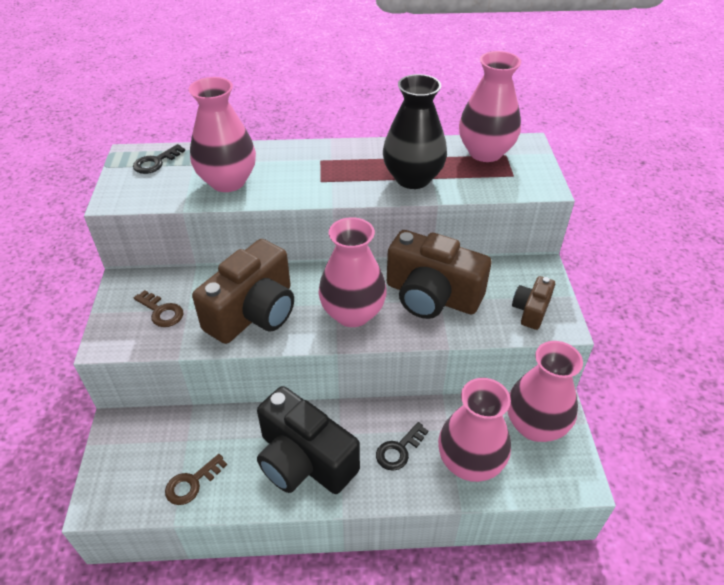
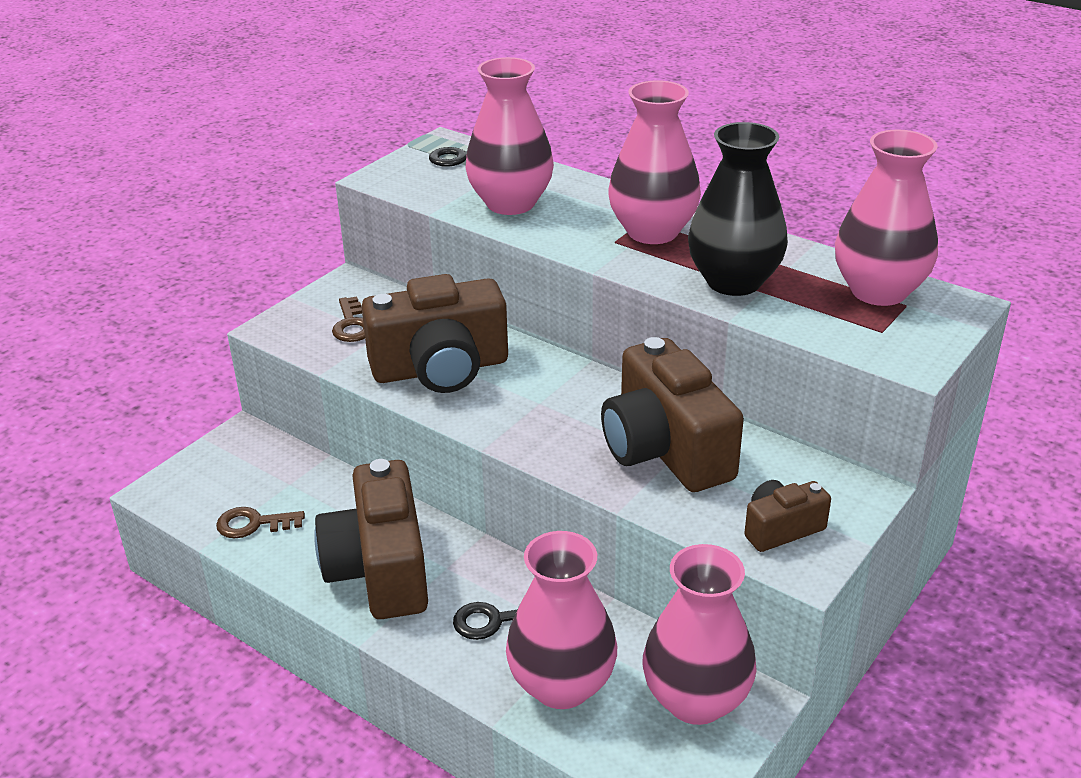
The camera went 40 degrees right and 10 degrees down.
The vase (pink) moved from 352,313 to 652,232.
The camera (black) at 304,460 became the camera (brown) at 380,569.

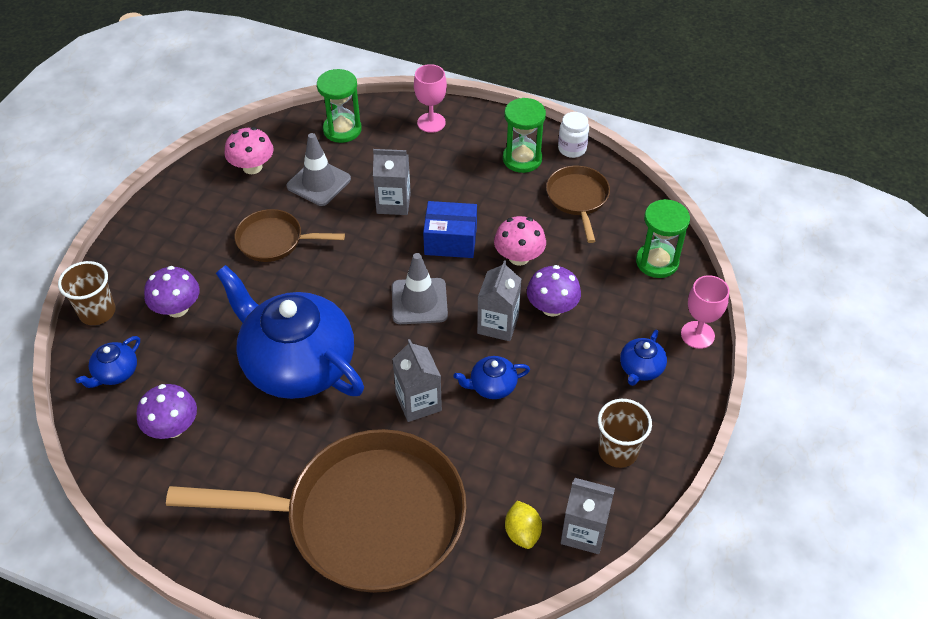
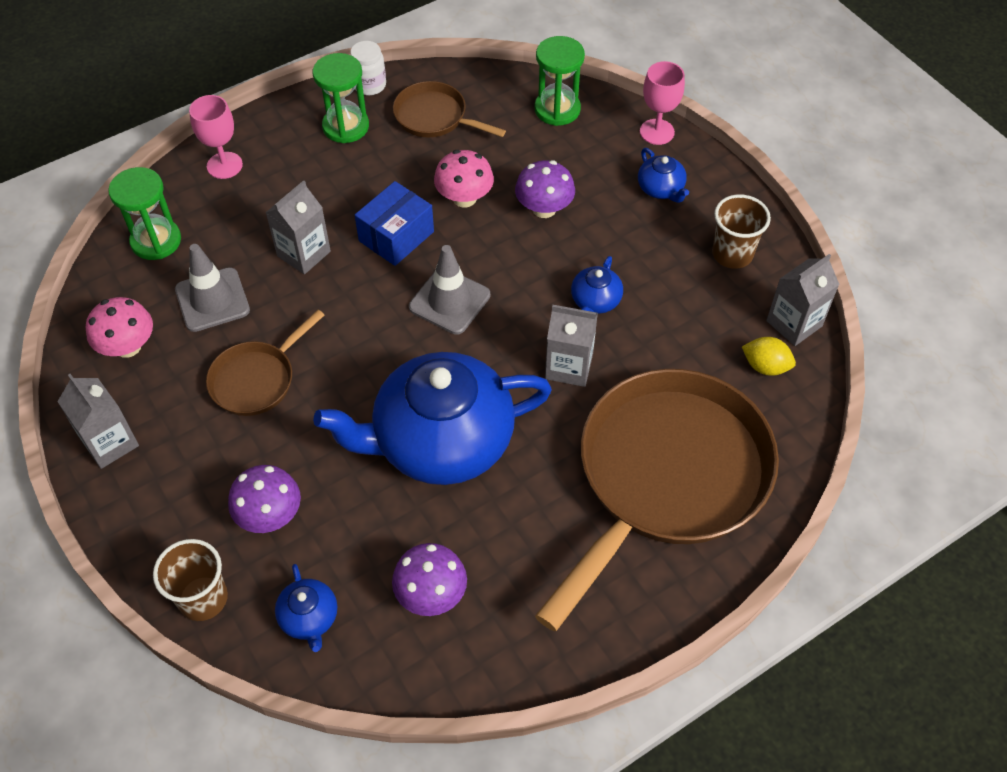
The camera went 55 degrees left and 5 degrees up.
The carton (grey) moved from 498,324 to 110,443.

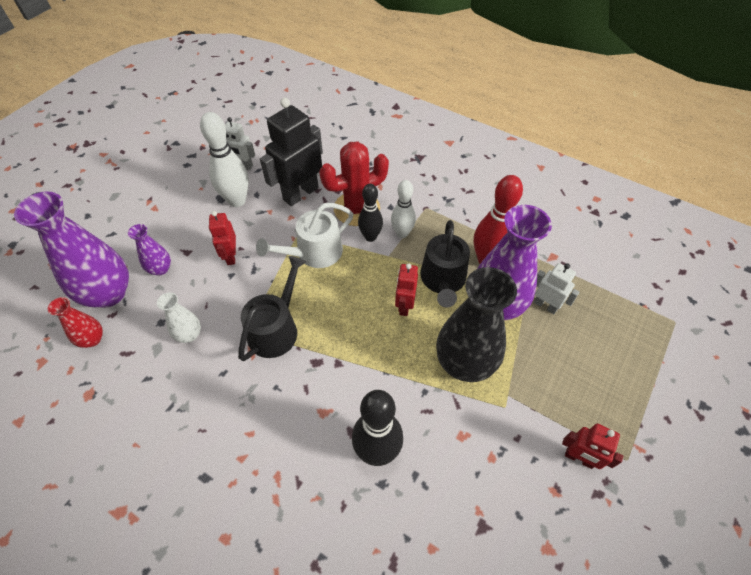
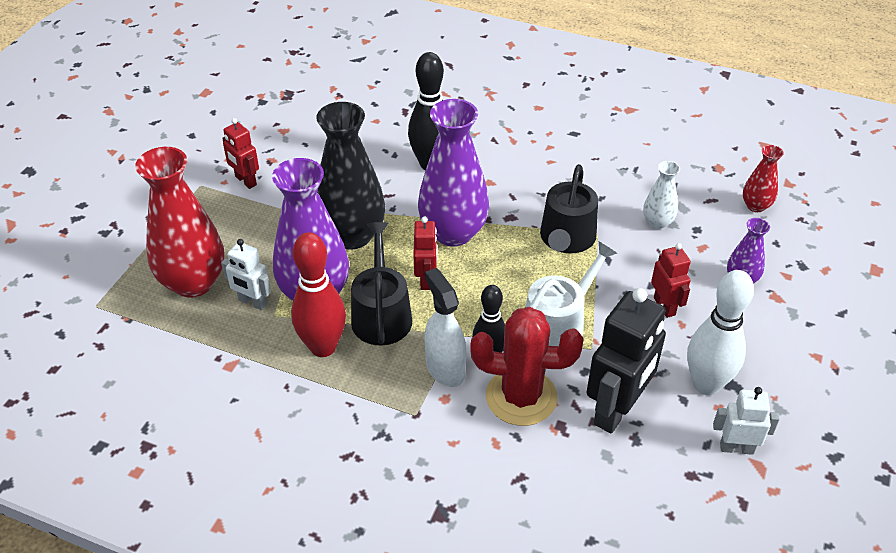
The camera went 170 degrees right and 10 degrees down.
The vase (red) at 193,282 appeared.
The vase (purple) moved from 108,293 to 453,232.
The bowling pin (white) at 402,233 was replaced by the spray bottle (white) at 445,368.
The cactus (red) at 356,209 turned 45 degrees clockwise.
The robot (red) at 579,458 turned 150 degrees counterclockwise.

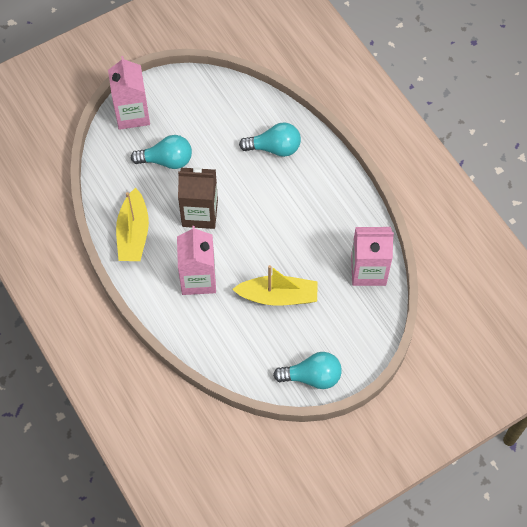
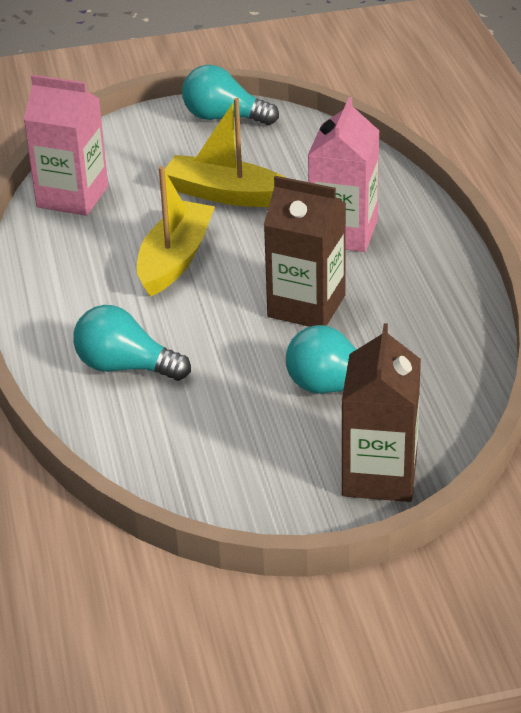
The camera went 160 degrees left and 25 degrees down.
The boat (yellow) moved from 133,233 to 175,259.
The carton (pink) at 132,114 became the carton (brown) at 379,475.

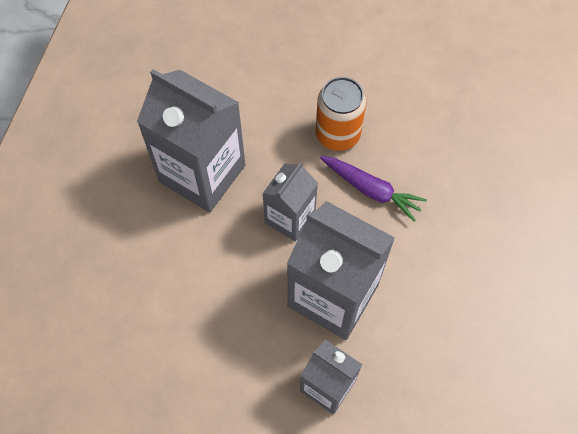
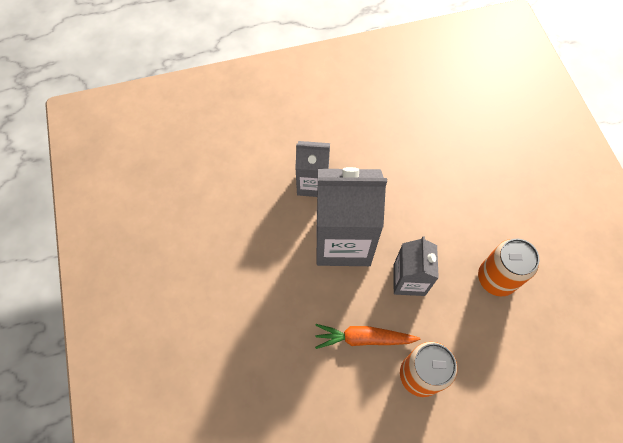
The camera went 150 degrees right and 0 degrees up.
The carton (grey) at 202,173 was replaced by the can (orange) at 496,278.
The carrot (purple) at 371,190 became the carrot (orange) at 363,338.

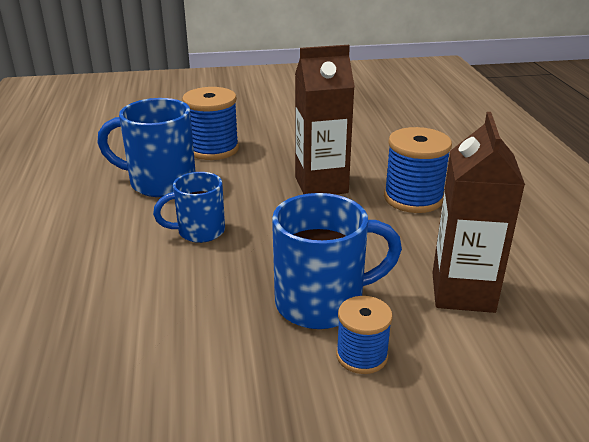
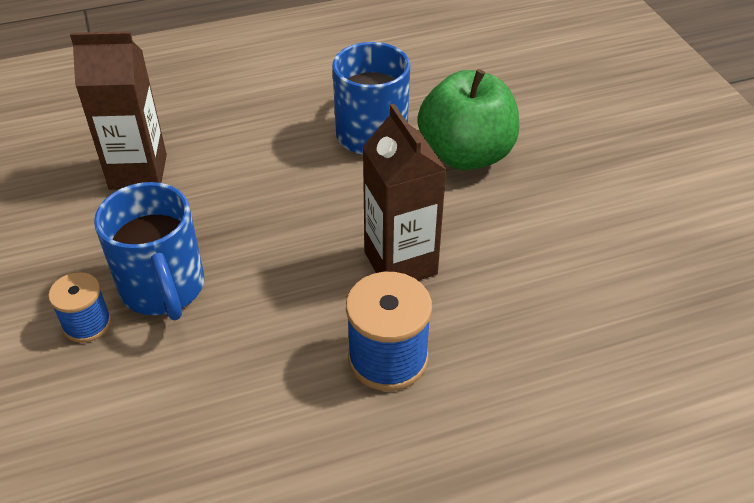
The camera went 80 degrees right and 15 degrees up.
The mug (blue) at 199,231 disappeared.
The carton (brown) moved from 462,292 to 138,172.
The spool (blue) at 213,149 was replaced by the apple (green) at 466,155.

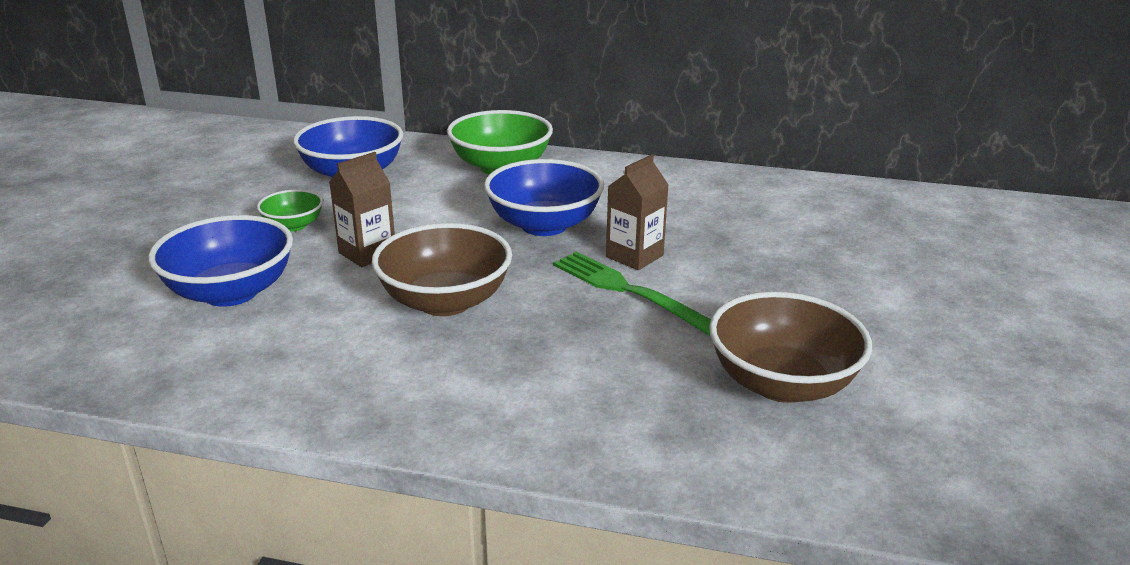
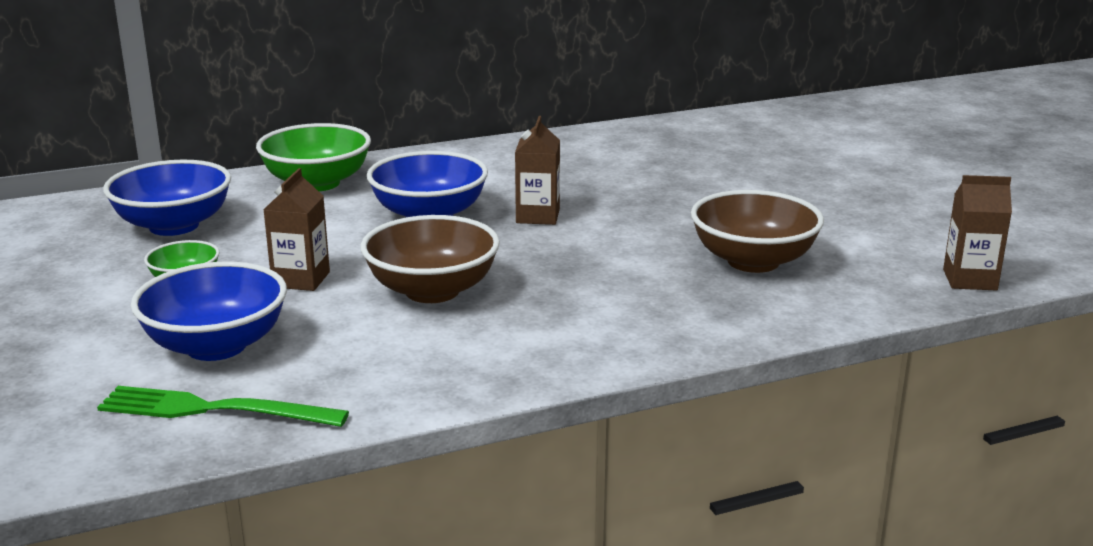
The camera went 35 degrees left and 5 degrees down.
The carton (brown) at 969,280 appeared.
The fork (green) moved from 631,292 to 215,410.

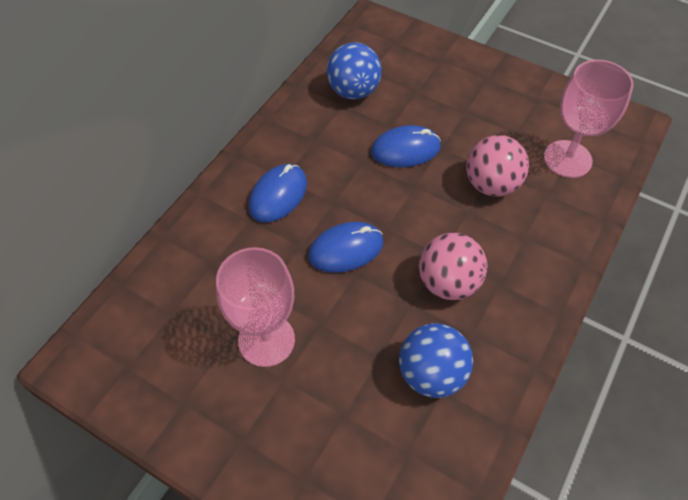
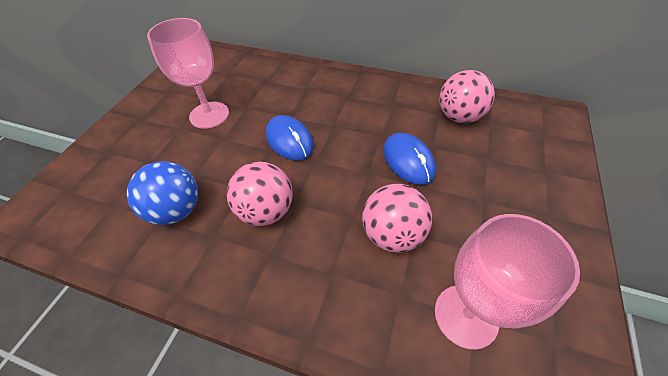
The camera went 80 degrees right and 5 degrees down.
The mouse (blue) at 278,195 disappeared.
The ball (blue) at 353,91 became the ball (pink) at 459,117.

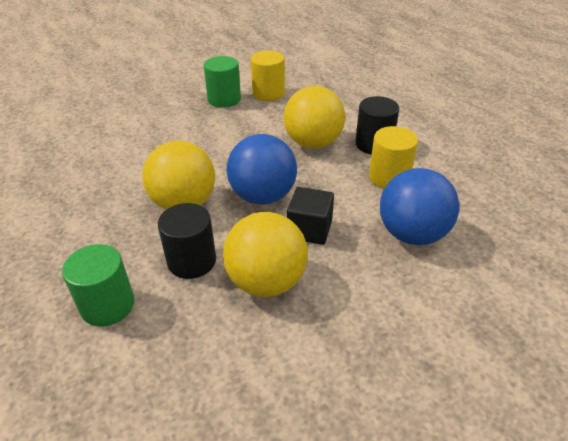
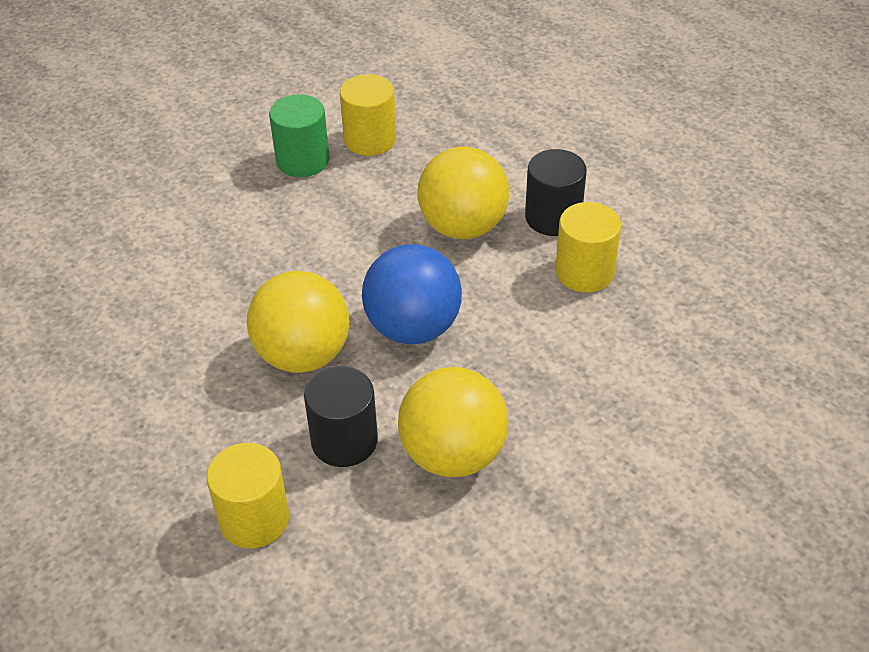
The camera went 10 degrees left and 5 degrees up.
The cube (black) at 309,229 disappeared.
The ball (blue) at 412,234 disappeared.
The cylinder (green) at 107,305 became the cylinder (yellow) at 254,519.

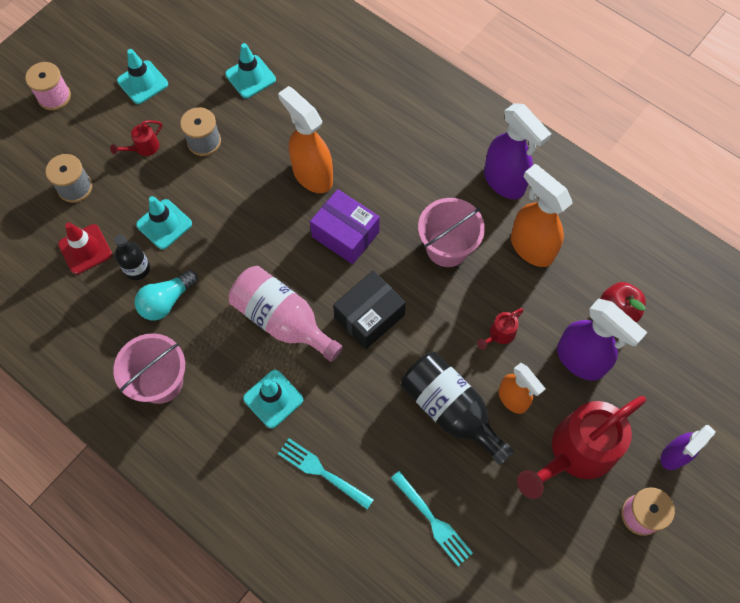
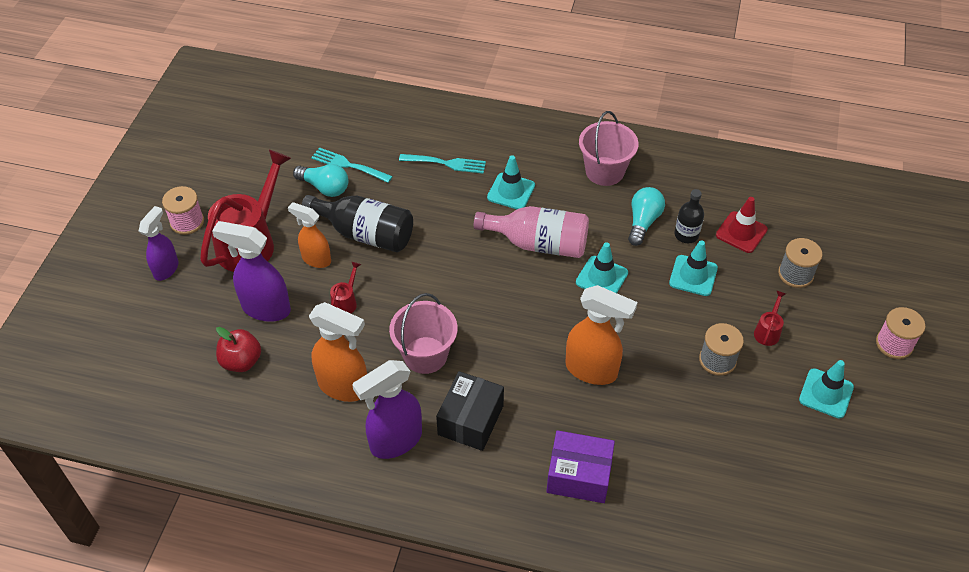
The camera went 155 degrees right and 15 degrees down.
The light bulb (turquoise) at 325,187 appeared.
The traffic cone (turquoise) moved from 250,77 to 601,277.
The box (purple) moved from 345,234 to 579,475.
The box (black) moved from 369,316 to 470,420.
The spray bottle (purple) at 504,182 turned 60 degrees counterclockwise.

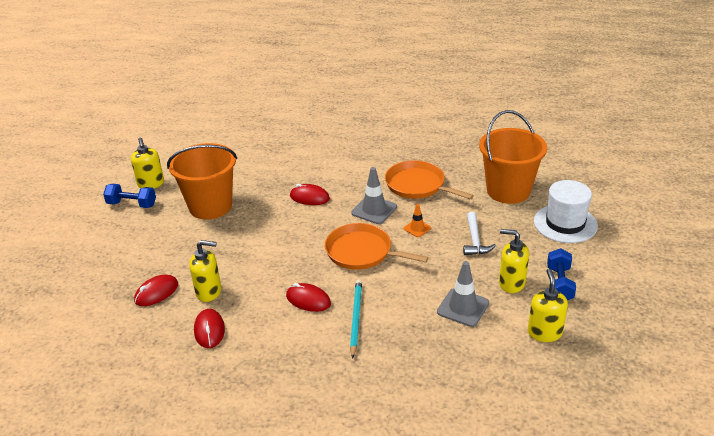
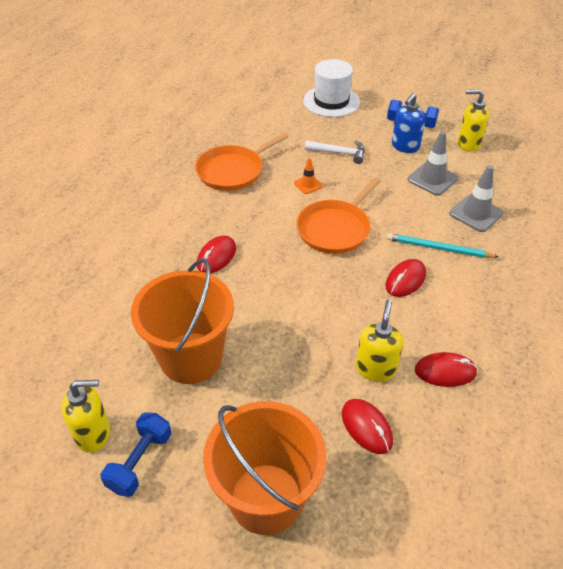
The camera went 80 degrees left and 10 degrees up.
The traffic cone (grey) moved from 374,210 to 476,213.
The bucket (orange) moved from 508,191 to 266,498.
The soap dispenser (yellow) at 511,283 became the soap dispenser (blue) at 405,146.

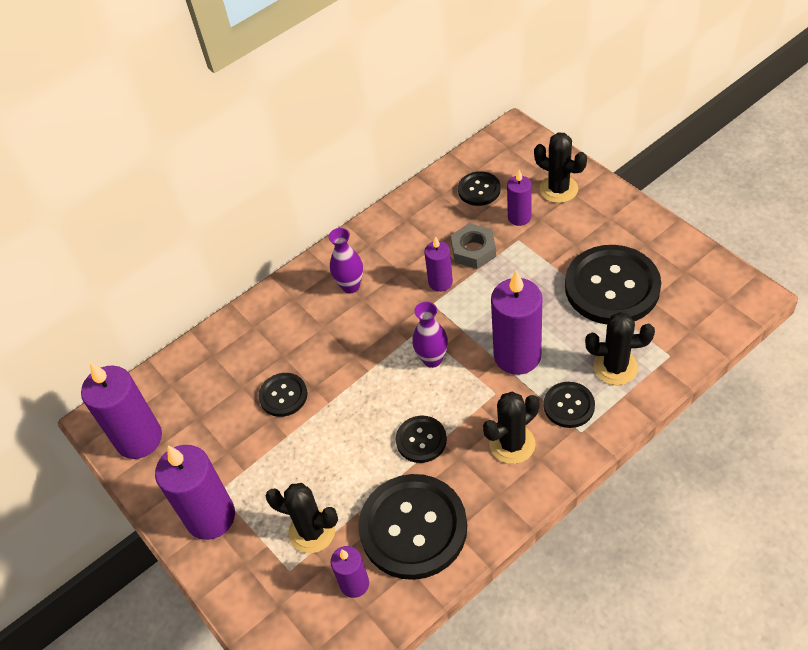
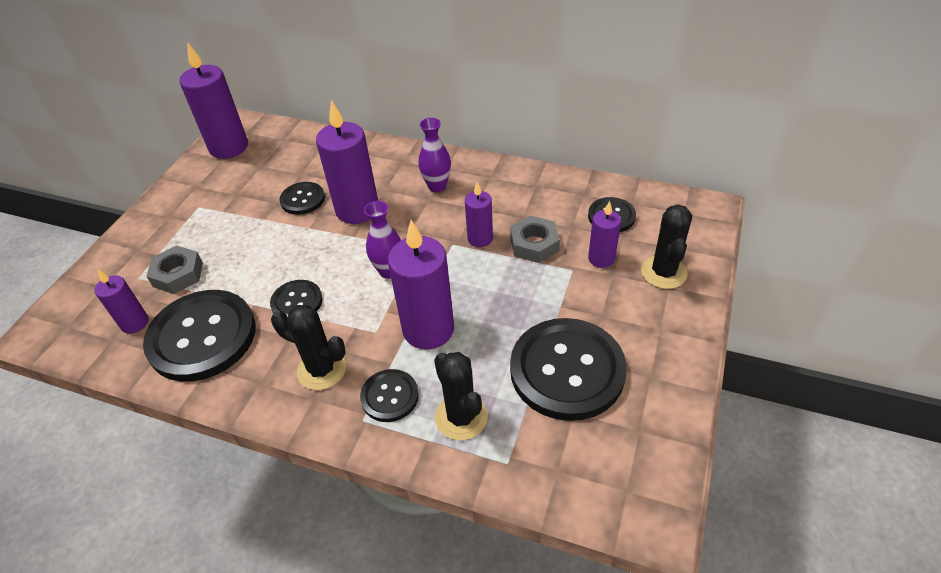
The camera went 55 degrees right and 5 degrees down.
The candle (purple) moved from 210,517 to 357,210.
The cactus (black) at 312,531 was replaced by the nut (grey) at 178,274.

